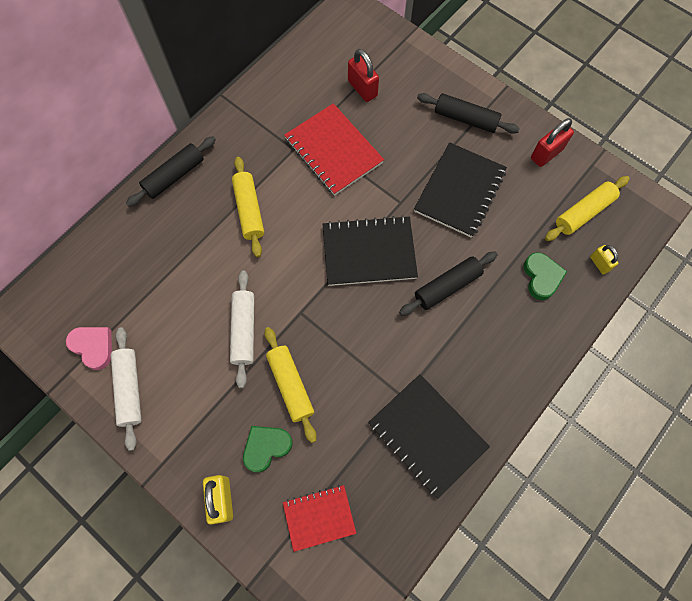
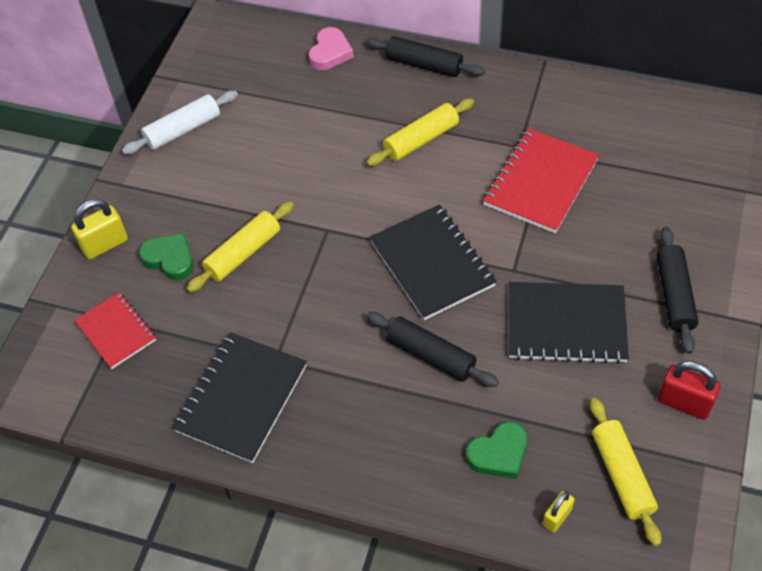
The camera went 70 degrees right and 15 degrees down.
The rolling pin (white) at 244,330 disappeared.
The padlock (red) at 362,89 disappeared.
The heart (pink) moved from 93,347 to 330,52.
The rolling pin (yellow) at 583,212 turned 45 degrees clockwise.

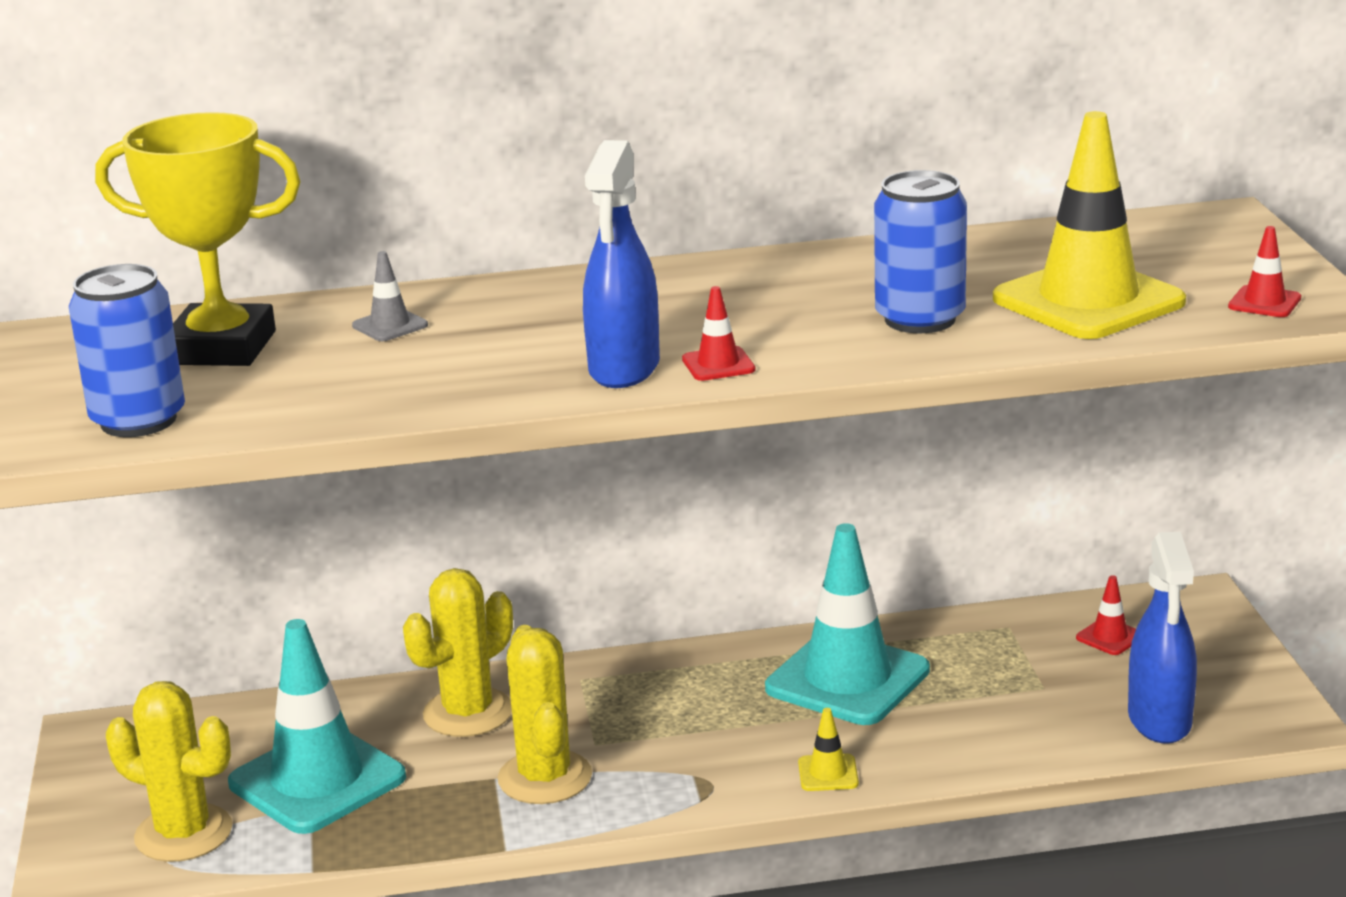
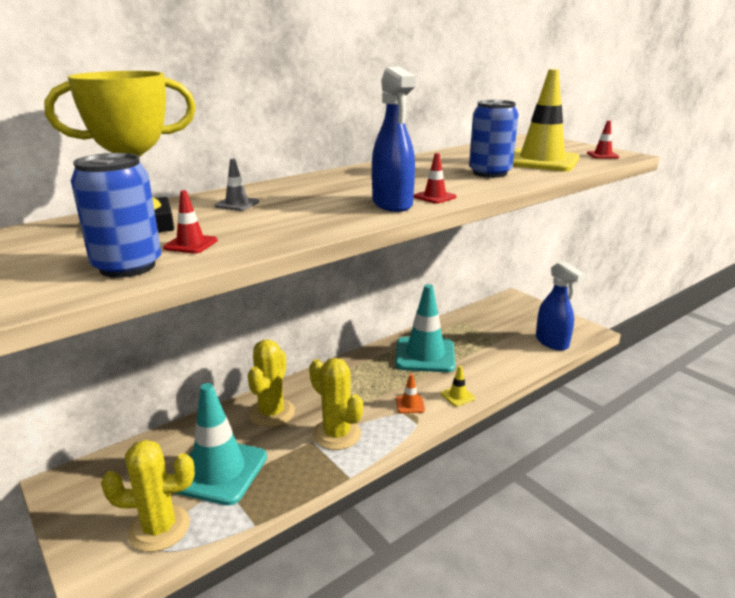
The camera went 30 degrees left and 0 degrees up.
The traffic cone (orange) at 410,404 appeared.
The traffic cone (red) moved from 1109,637 to 191,244.

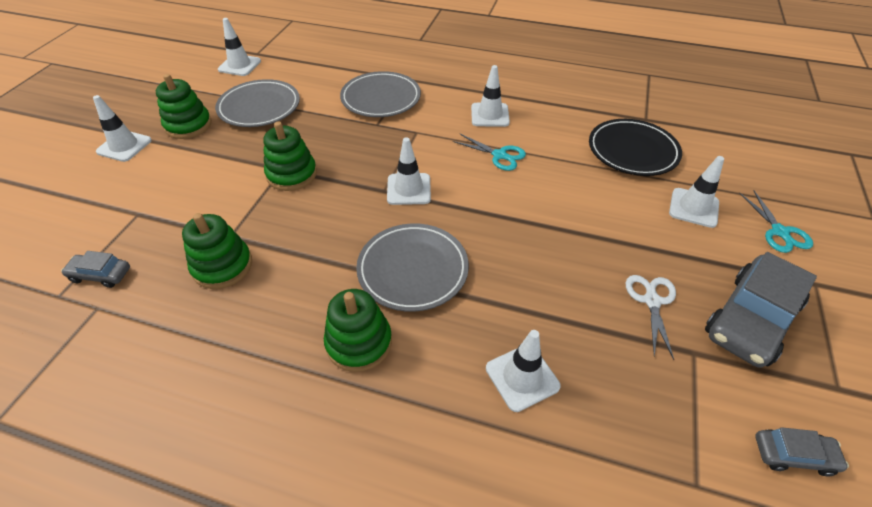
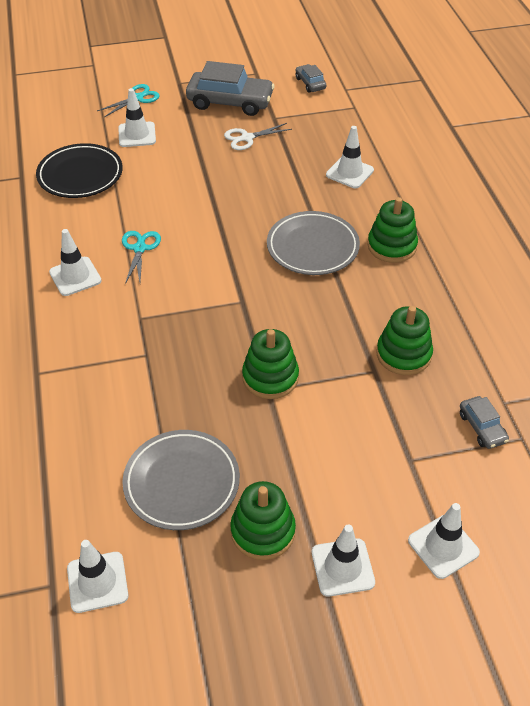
The camera went 120 degrees left and 0 degrees up.
The plate (grey) at 381,98 disappeared.
The traffic cone (white) moved from 409,189 to 443,546.

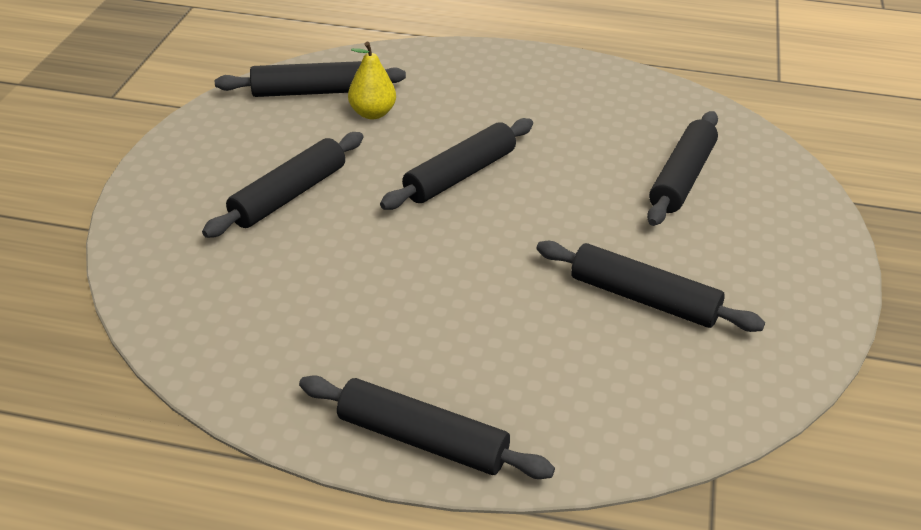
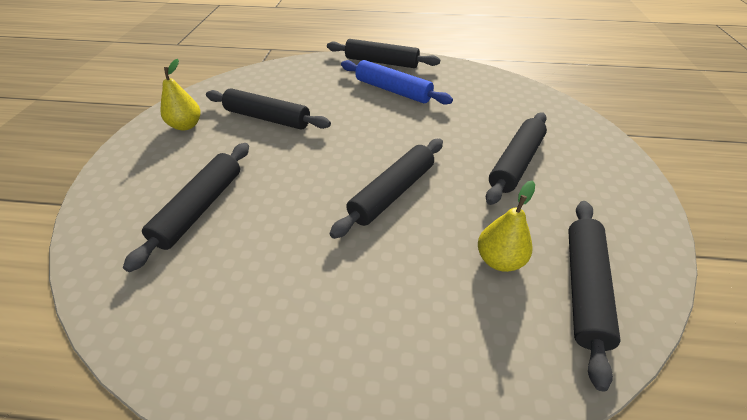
The camera went 175 degrees right and 5 degrees up.
The pear (yellow) at 186,126 appeared.
The rolling pin (blue) at 392,90 appeared.
The rolling pin (black) at 312,92 turned 60 degrees counterclockwise.

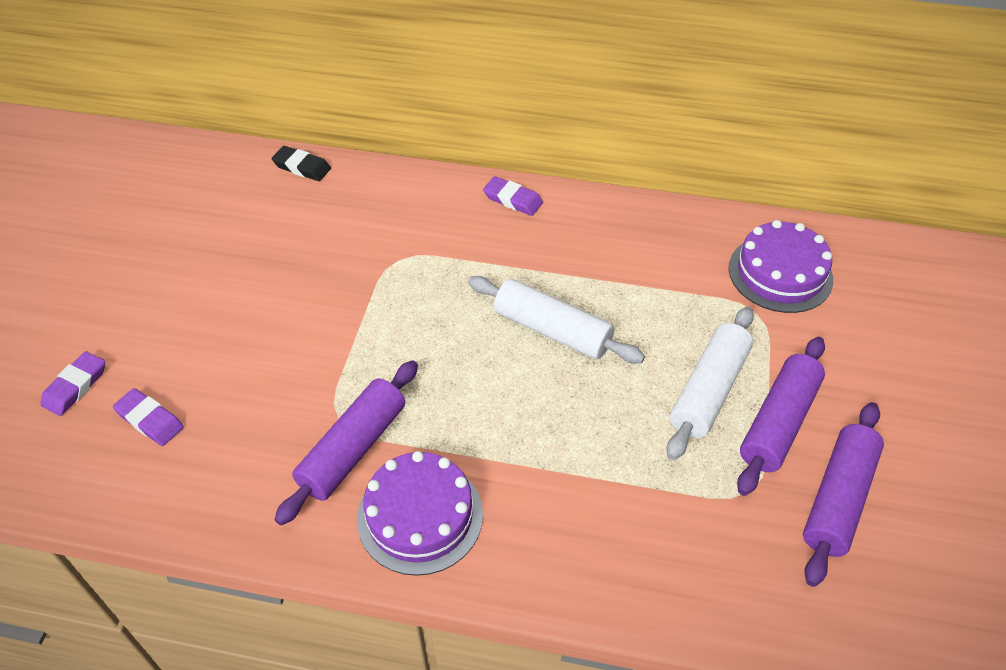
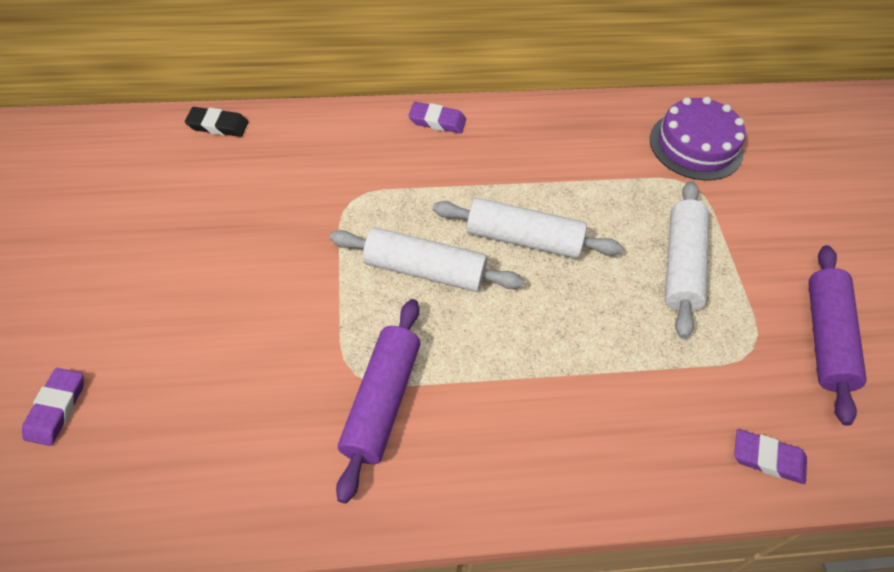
The camera went 20 degrees left and 5 degrees up.
The cake (purple) at 420,516 disappeared.
The rolling pin (purple) at 778,422 disappeared.
The rolling pin (white) at 425,270 appeared.
The eraser (purple) moved from 150,420 to 767,458.

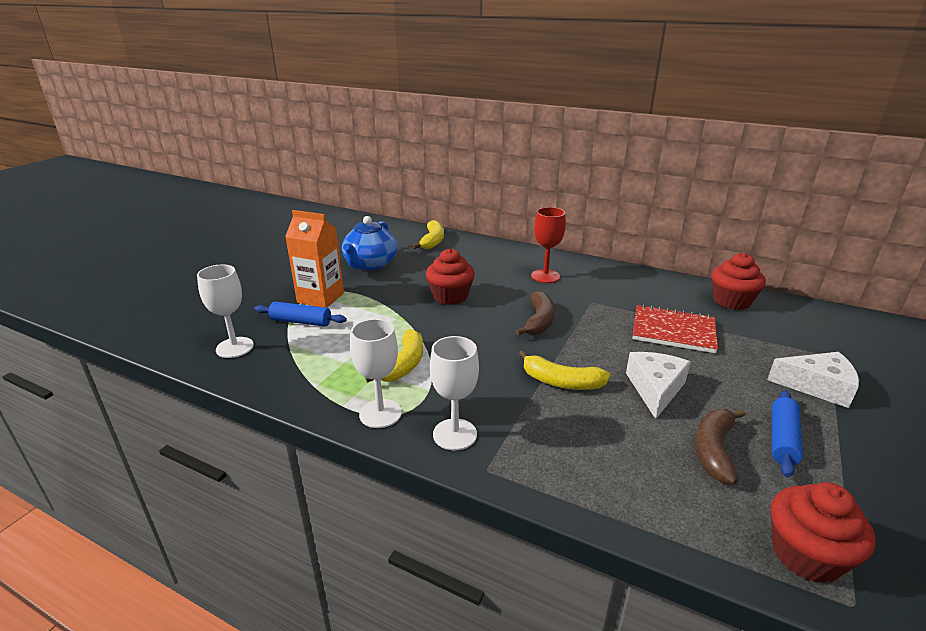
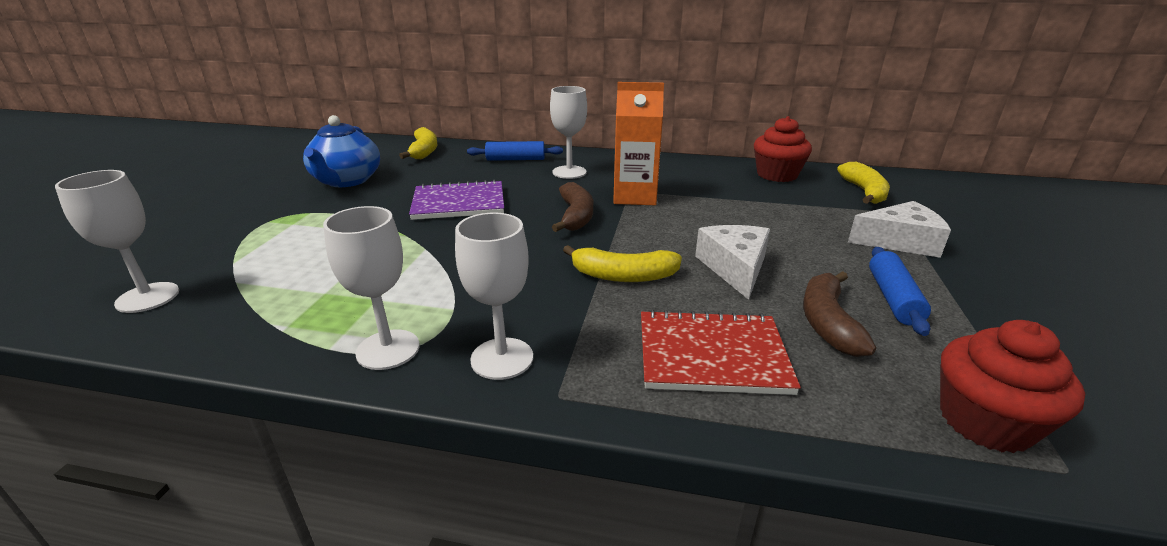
The camera went 15 degrees left and 0 degrees up.
The rolling pin (blue) moved from 301,321 to 515,159.
The carton (orange) moved from 320,298 to 634,196.
The banana (yellow) moved from 404,364 to 864,192.
The notebook (red) moved from 673,331 to 711,355.
The cupcake (red) at 450,296 was replaced by the notebook (purple) at 459,203.
The goblet (red) at 545,276 became the goblet (white) at 569,172.

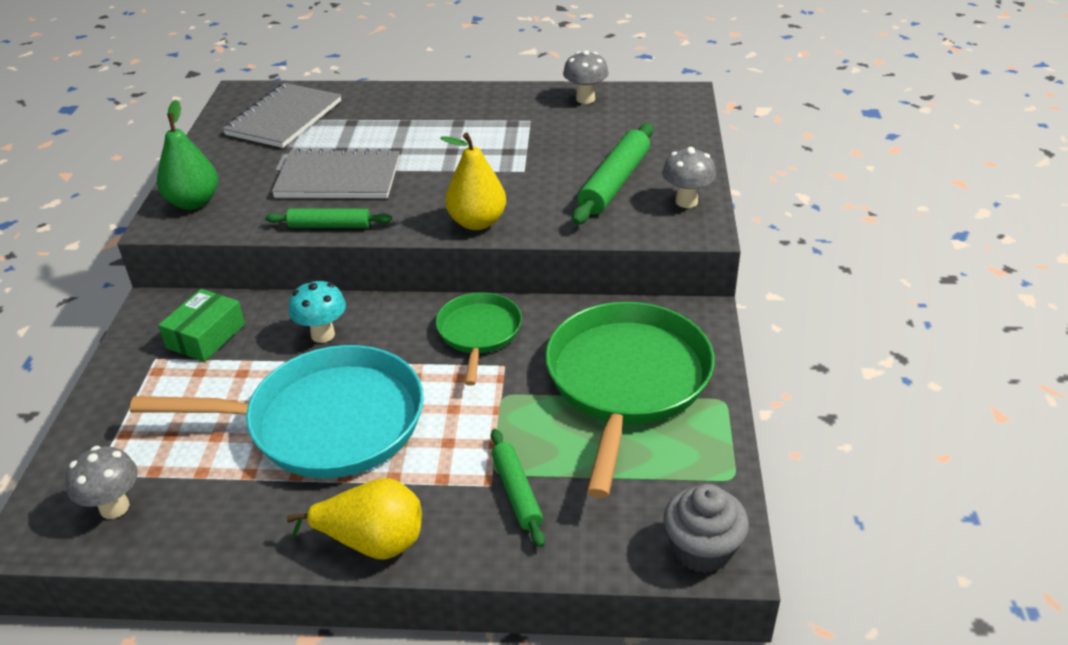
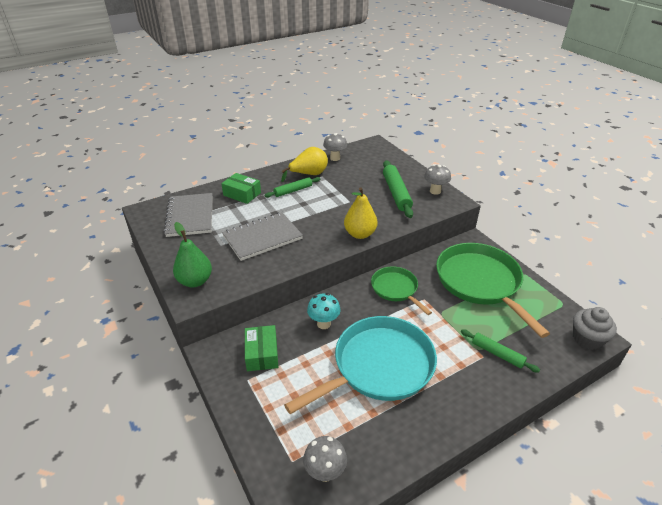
The camera went 35 degrees left and 0 degrees up.
The box (green) at 242,194 appeared.
The rolling pin (green) moved from 329,226 to 293,191.
The pear (yellow) moved from 372,542 to 309,174.

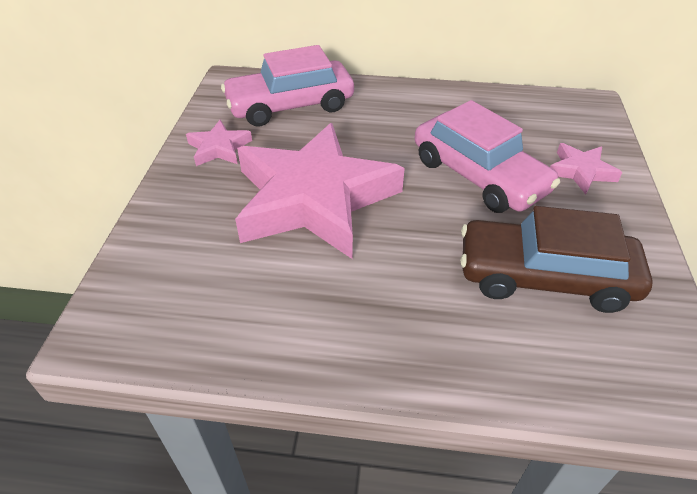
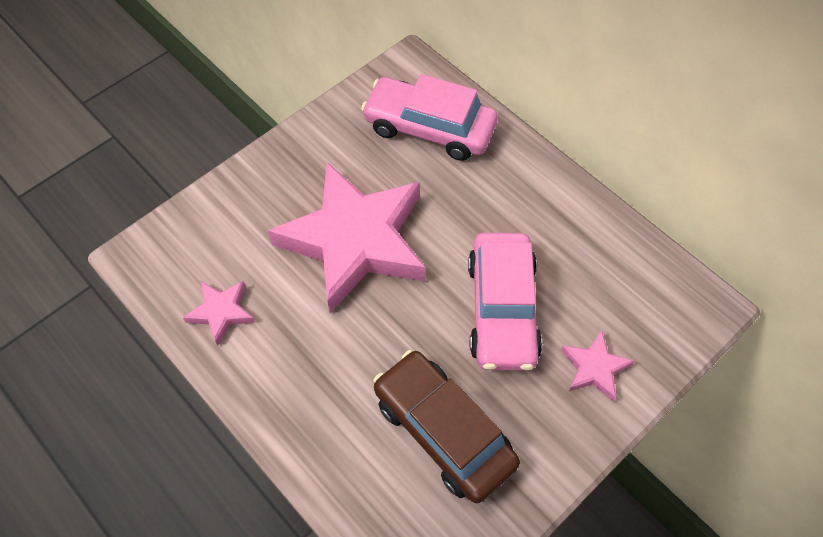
The camera went 40 degrees right and 15 degrees up.
The star (pink) moved from 219,148 to 221,312.

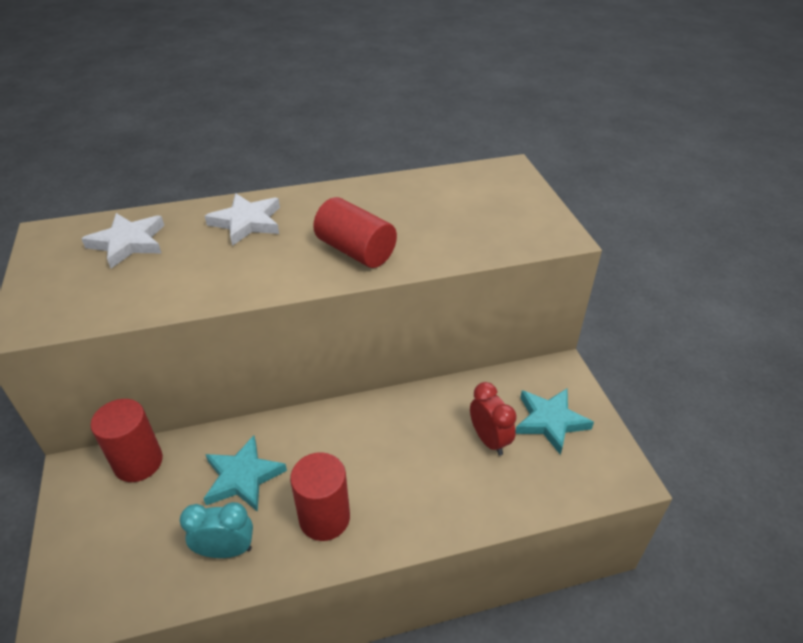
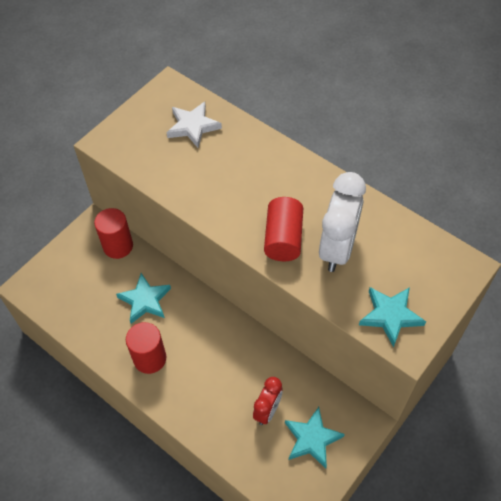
The camera went 55 degrees right and 15 degrees up.
The clock (turquoise) at 226,550 disappeared.
The star (white) at 247,222 disappeared.
The clock (white) at 337,248 appeared.
The star (turquoise) at 390,316 appeared.

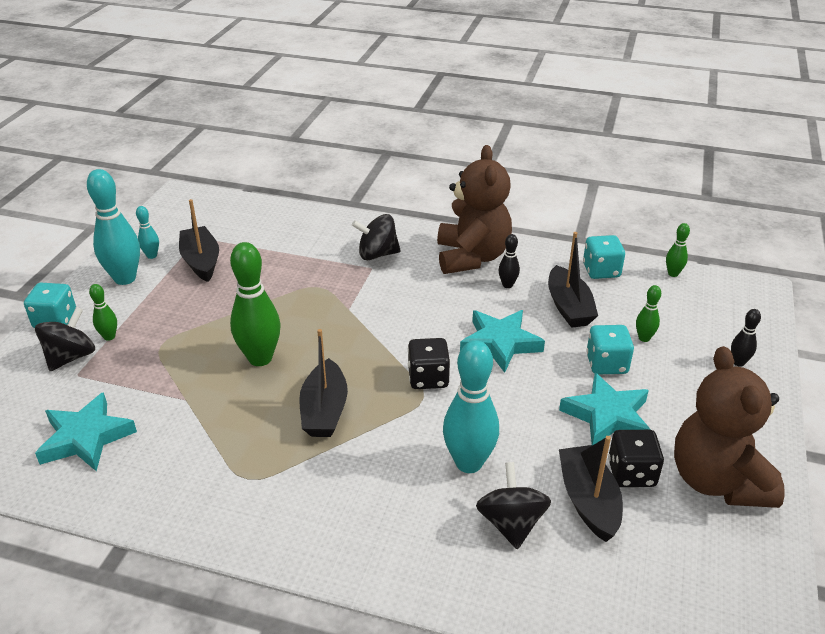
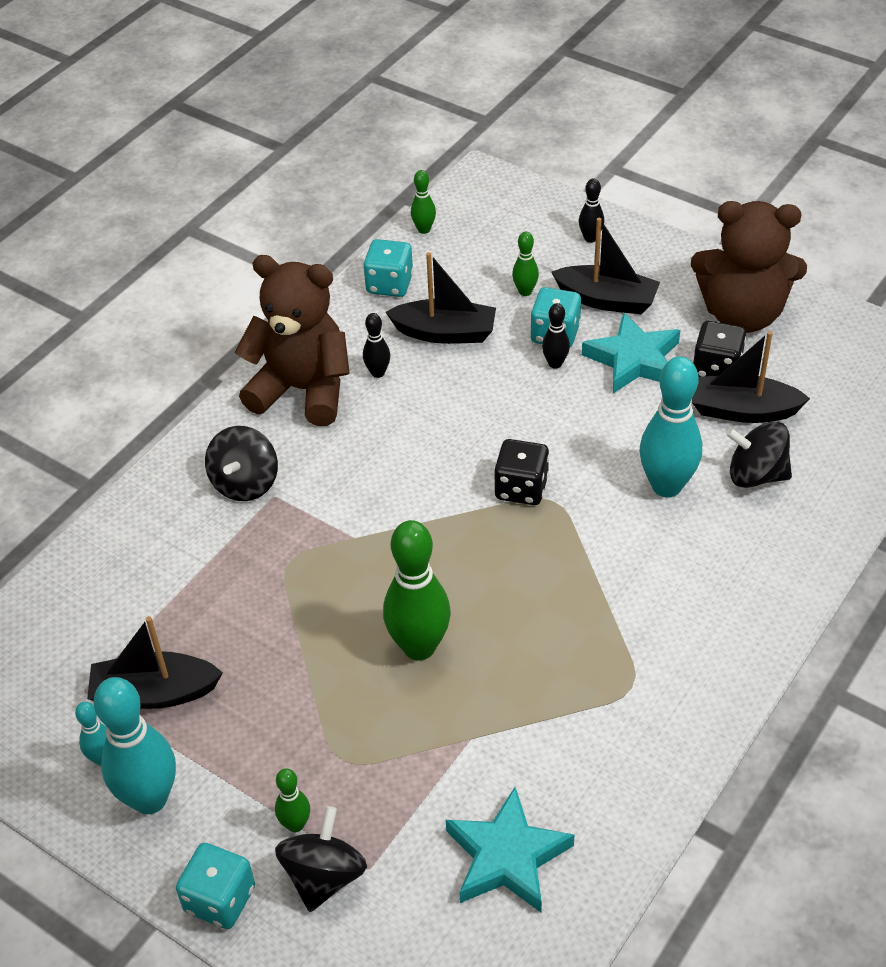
The camera went 70 degrees left and 10 degrees up.
The star (turquoise) at 500,343 disappeared.
The bowling pin (black) at 555,363 appeared.
The boat (black) moved from 324,410 to 607,300.
The spinning top (black) at 71,357 turned 60 degrees clockwise.

